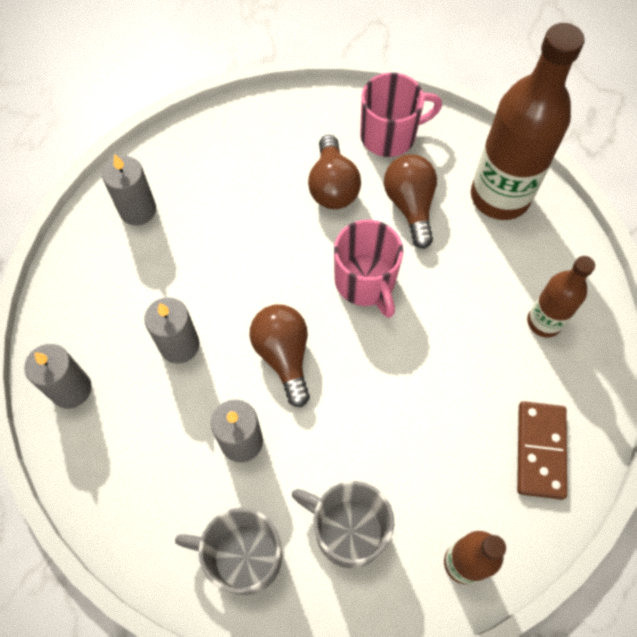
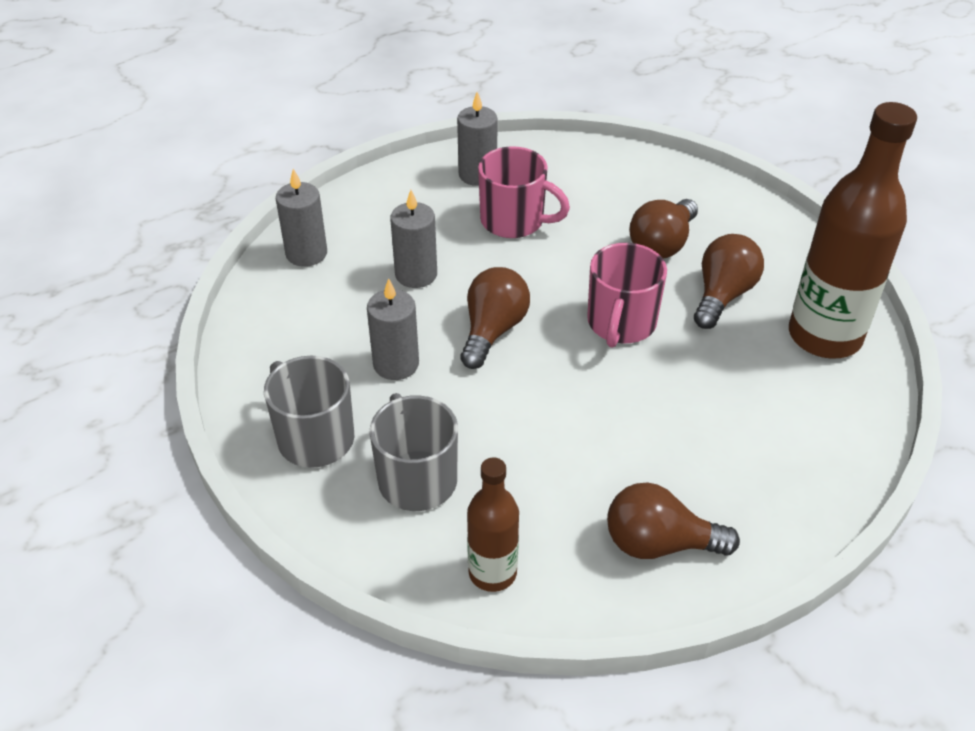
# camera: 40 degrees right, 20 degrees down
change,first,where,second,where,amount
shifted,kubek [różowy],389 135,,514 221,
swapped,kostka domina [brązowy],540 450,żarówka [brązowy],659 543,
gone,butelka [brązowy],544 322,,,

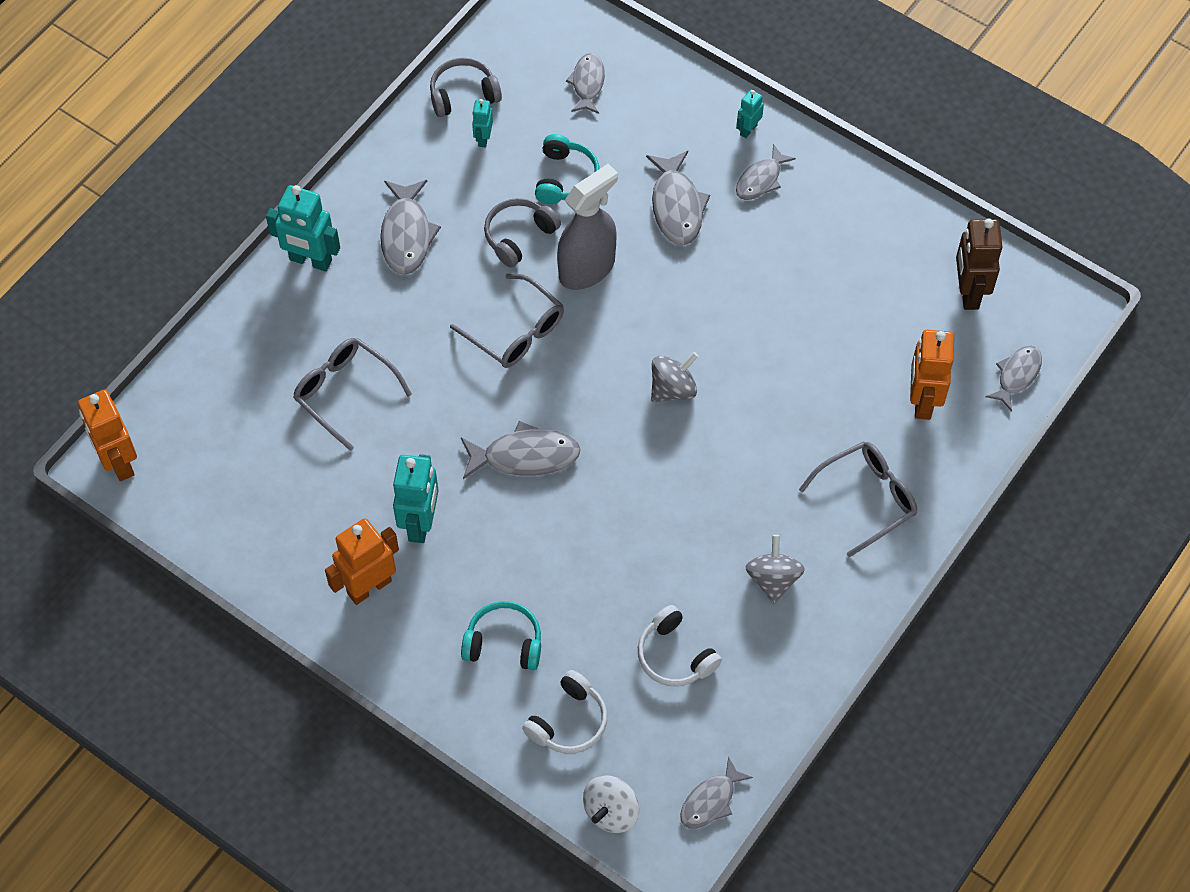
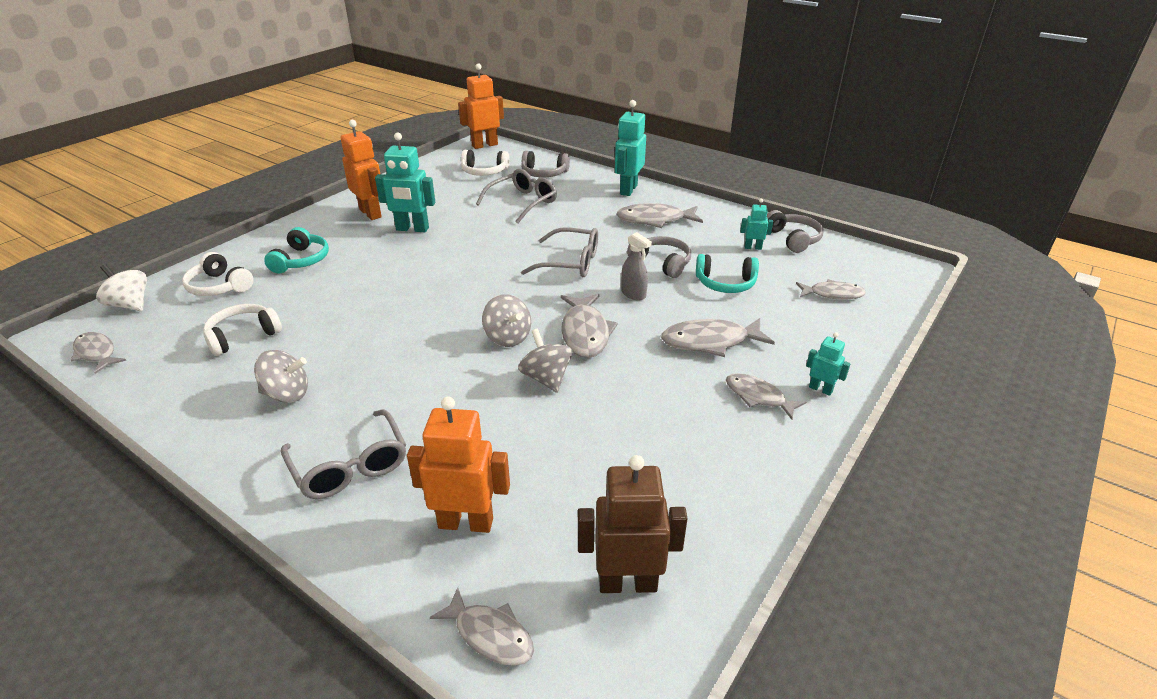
# camera: 90 degrees right, 25 degrees down
change,first,where,second,where,amount
rotated,okulary [szary],516 331,,570 262,120 degrees counterclockwise
shifted,ryba [szary],525 456,,585 333,
scaled,spryskiwacz [szary],587 268,,633 294,x0.52
new,,,słuchawki [biały],484 171,
new,,,bączek [szary],546 378,
new,,,słuchawki [szary],544 173,

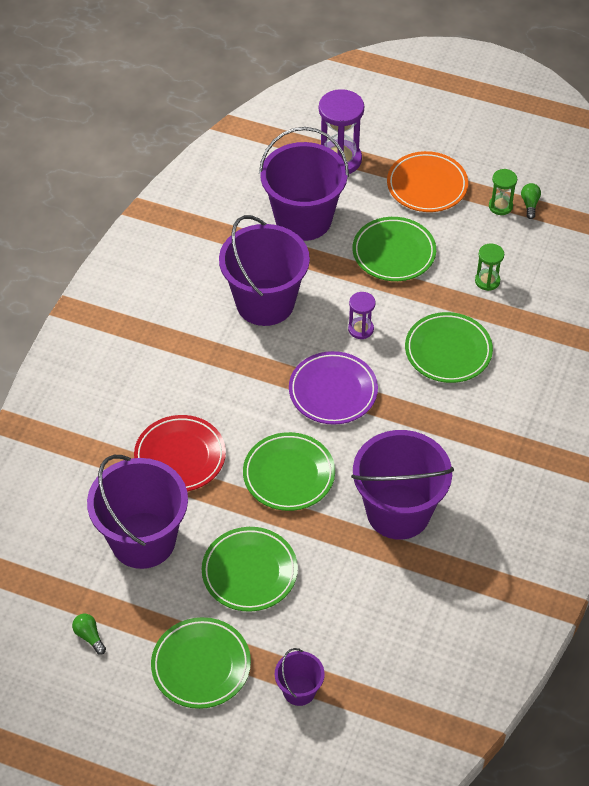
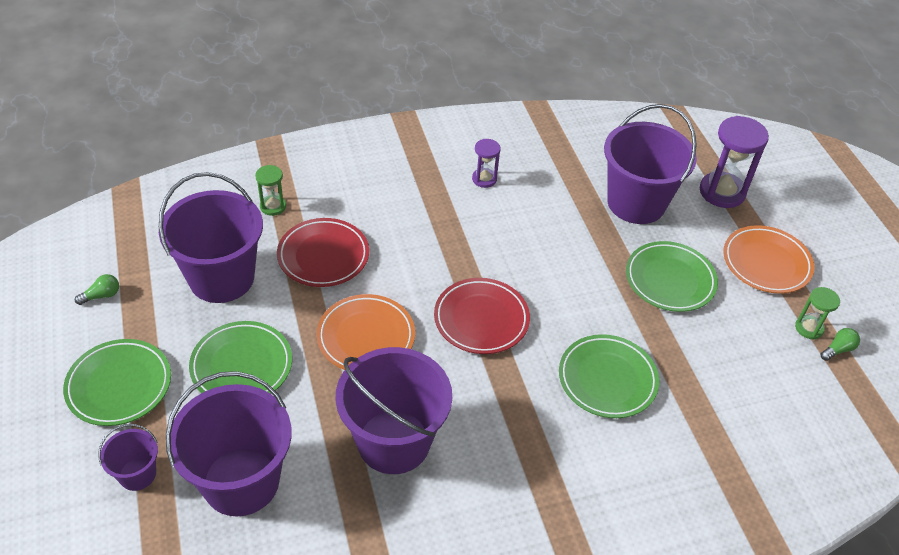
# camera: 50 degrees right, 5 degrees down
change,first,where,second,where,amount
rotated,żarówka [zielony],89 636,,102 295,45 degrees clockwise
shifted,wiadro [fioletowy],265 302,,241 481,
repainted,talerz [zielony],289 475,talerz [pomarańczowy],366 337,
repainted,talerz [fioletowy],333 391,talerz [czerwony],481 319,
shifted,klepsydra [fioletowy],360 329,,484 179,
shifted,klepsydra [zielony],487 281,,273 206,

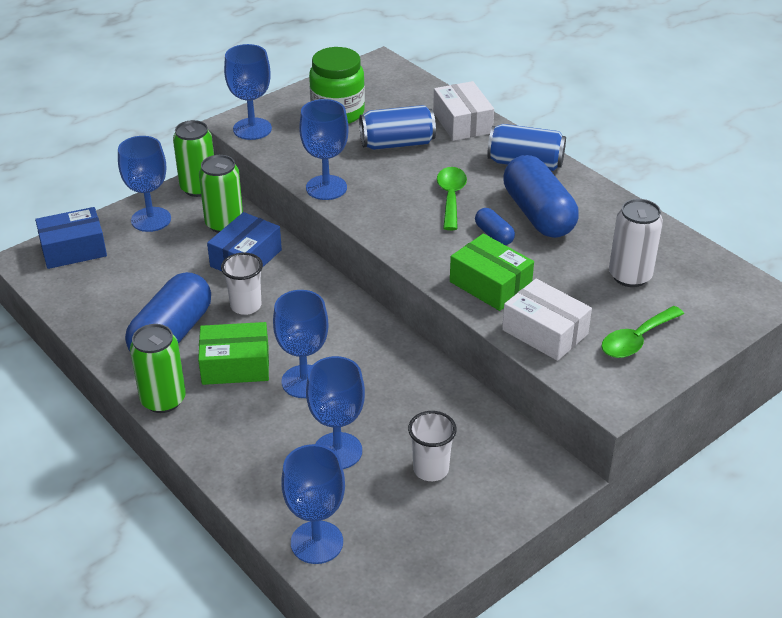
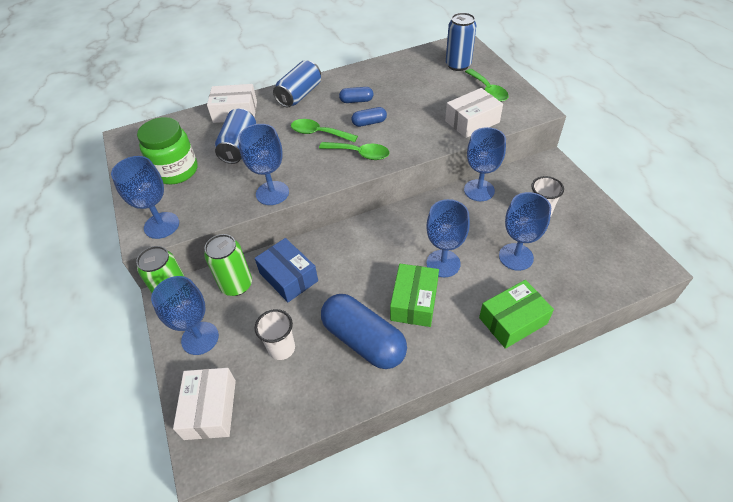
# camera: 70 degrees left, 10 degrees up
change,first,where,second,where,amount
repainted,pudełko [niebieski],73 249,pudełko [biały],210 409,
gone,puszka [zielony],163 400,,,
shifted,szklanka [biały],246 306,,282 348,
shifted,kielich [niebieski],317 542,,479 190,
shifted,pudełko [zielony],490 284,,513 321,
scaled,kapsułka [niebieski],538 214,,356 101,x0.46
gone,puszka [biały],630 276,,,
new,,,łyżka [zielony],359 154,
new,,,puszka [niebieski],458 65,

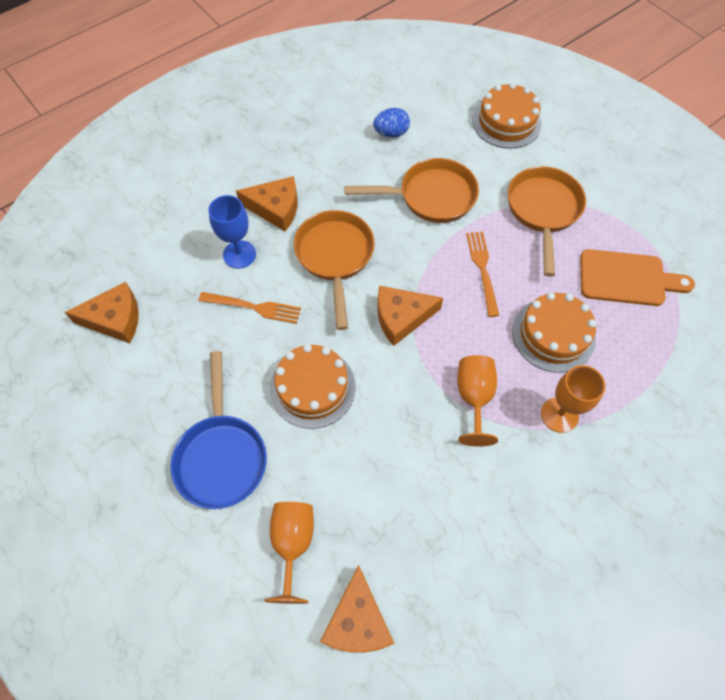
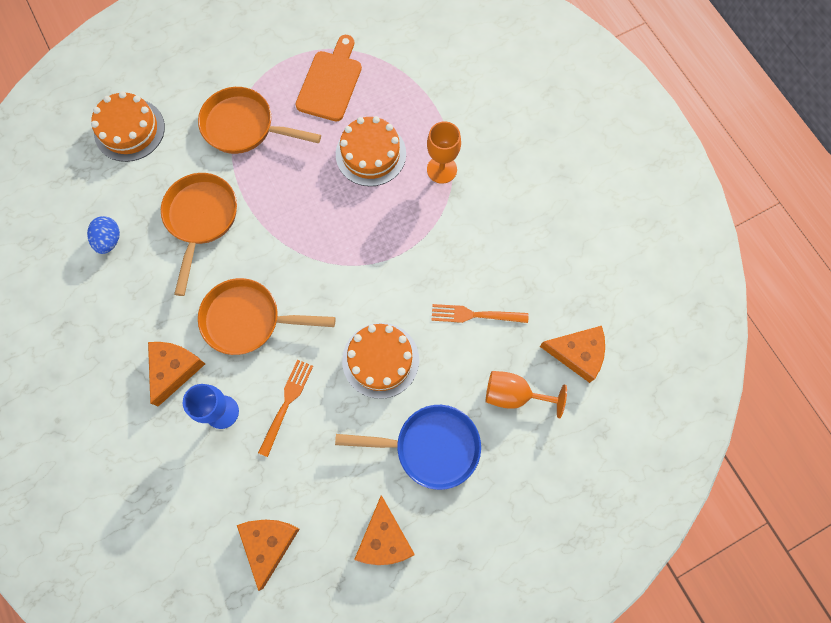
# camera: 80 degrees left, 10 degrees up
change,first,where,second,where,amount
shifted,ser [pomarańczowy],401 317,,384 538,
gone,kielich [pomarańczowy],474 397,,,
shifted,widelec [pomarańczowy],482 269,,474 315,

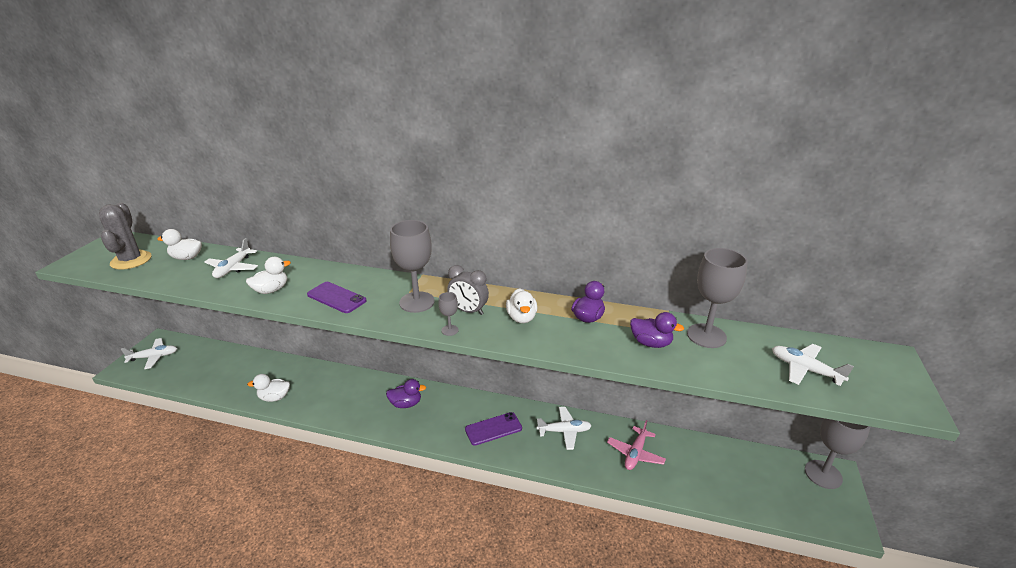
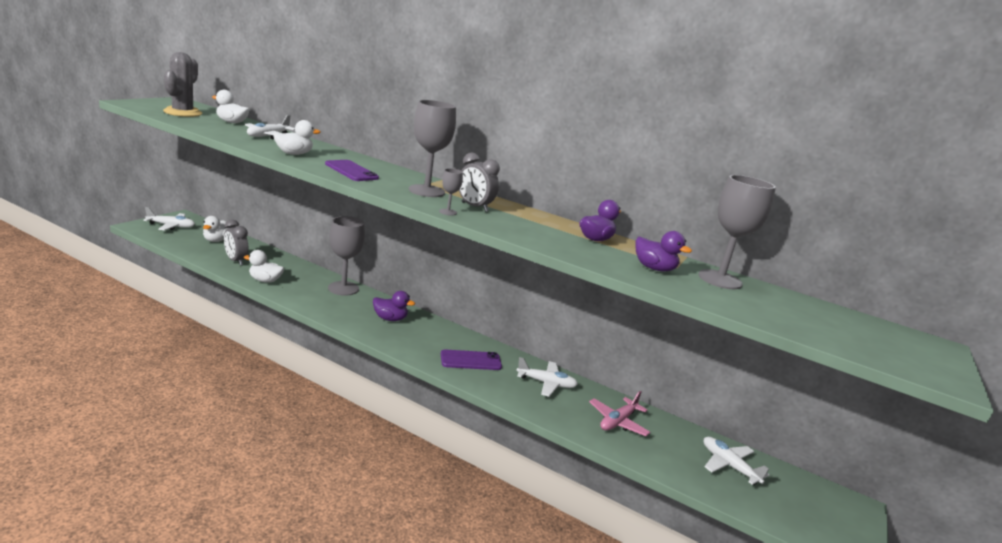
# camera: 10 degrees right, 10 degrees down
change,first,where,second,where,amount
shifted,kaczka [biały],521 318,,216 240,
shifted,samolot [biały],805 369,,729 465,
shifted,kielich [szary],823 474,,343 288,
new,,,budzik [szary],236 261,

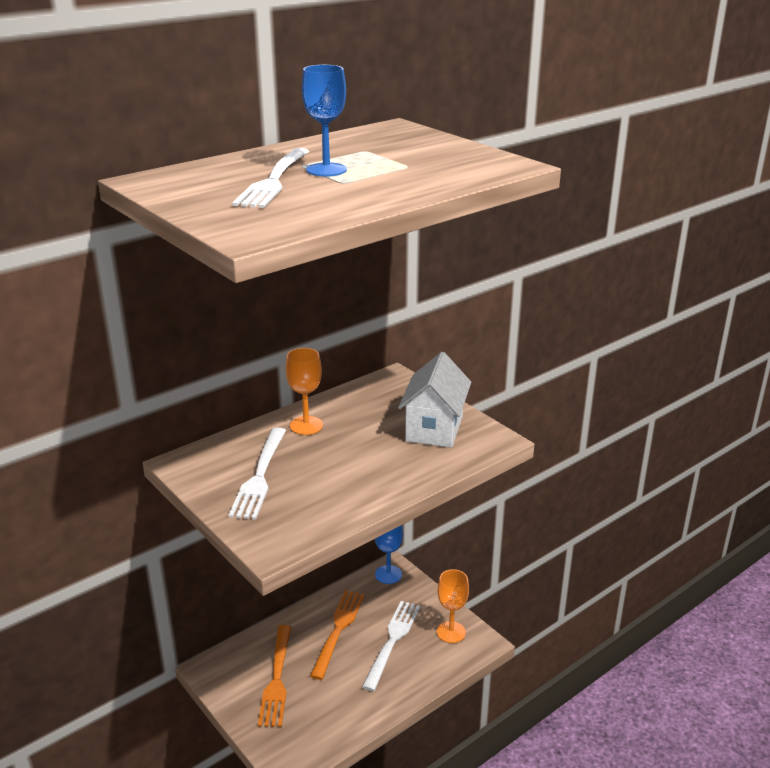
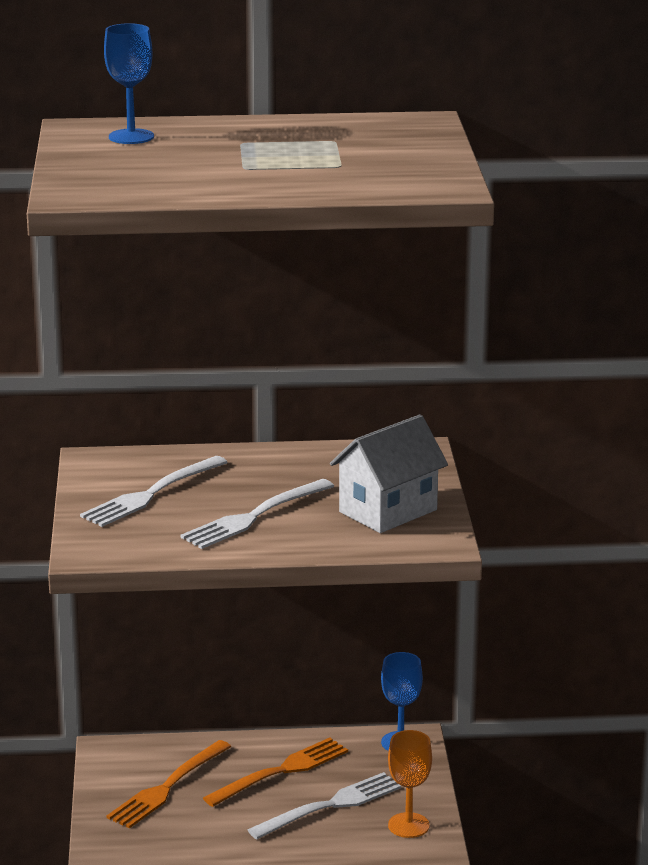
# camera: 35 degrees right, 5 degrees down
change,first,where,second,where,amount
shifted,widelec [biały],274 180,,254 516,
gone,kielich [pomarańczowy],306 425,,,
shifted,kielich [niebieski],326 170,,131 137,

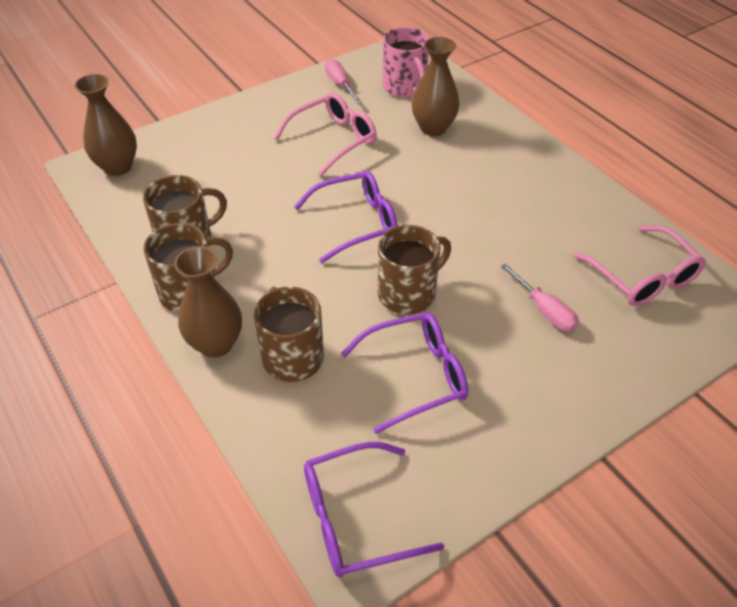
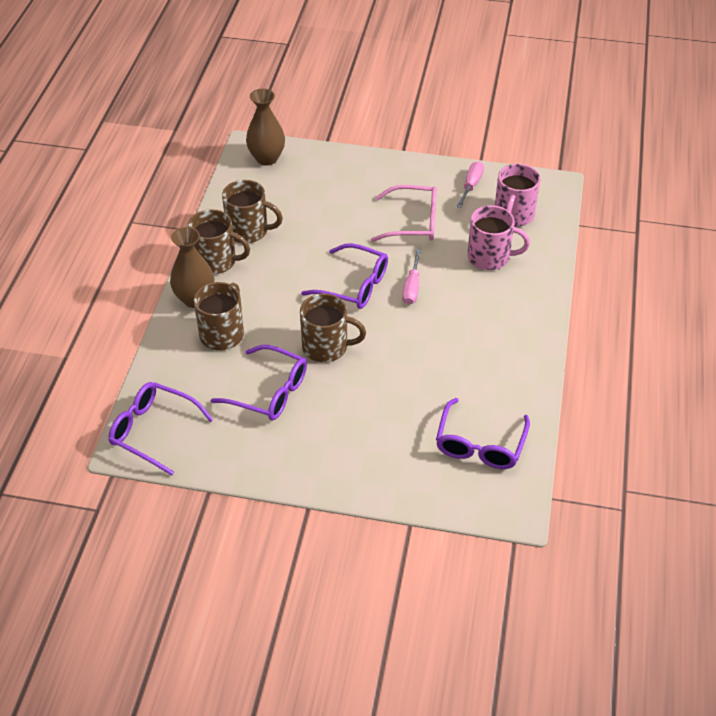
# camera: 45 degrees right, 0 degrees up
change,first,where,second,where,amount
swapped,wazon [brązowy],433 128,kubek [różowy],490 257,
shifted,śrubokręt [różowy],545 311,,412 288,
repainted,okulary [różowy],643 277,okulary [fioletowy],480 444,

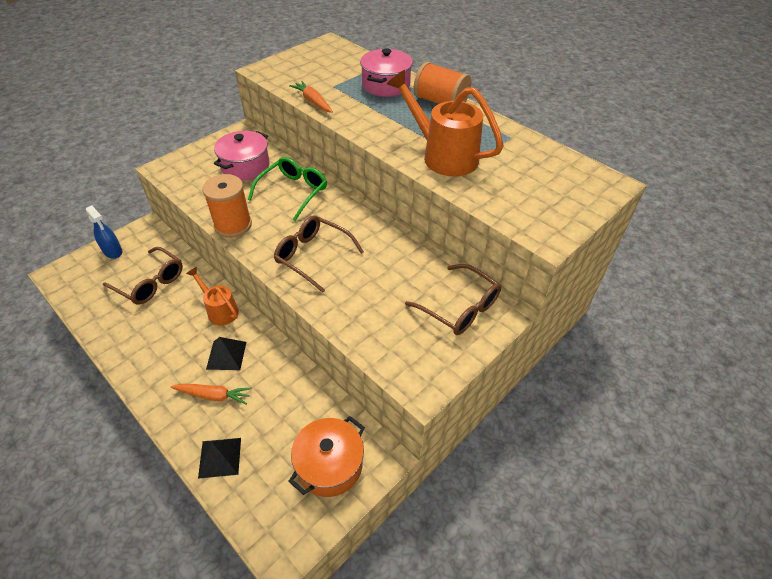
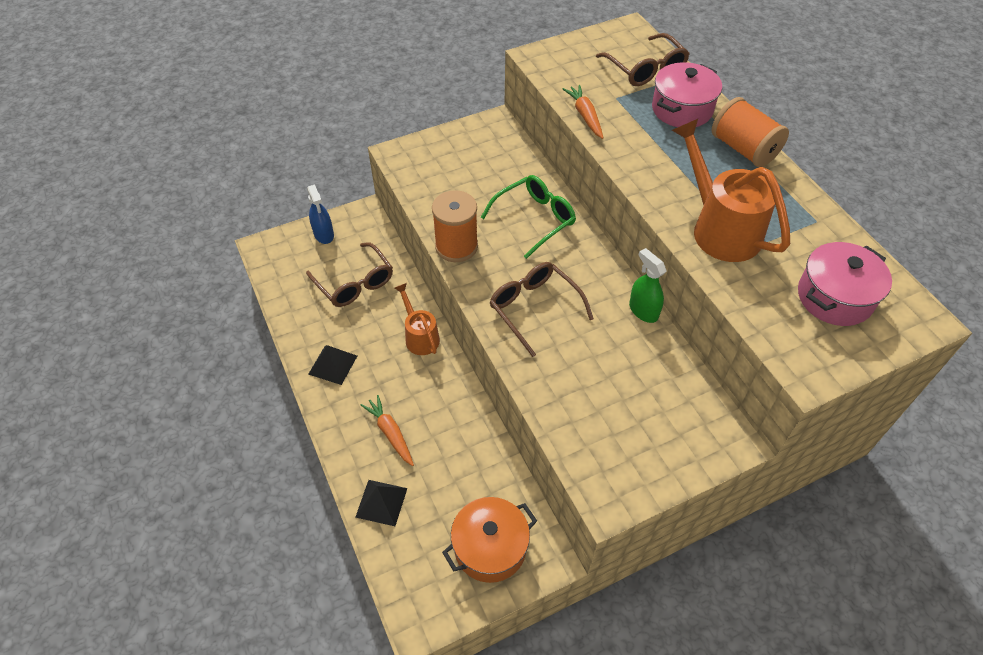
# camera: 20 degrees right, 5 degrees up
change,first,where,second,where,amount
rotated,marchewka [pomarańczowy],213 395,,390 433,150 degrees counterclockwise
shifted,piramida [czarny],226 355,,333 364,
shifted,garnek [różowy],245 167,,834 297,
shifted,okulary [brązowy],460 308,,645 69,
new,,,spryskiwacz [zielony],643 310,

